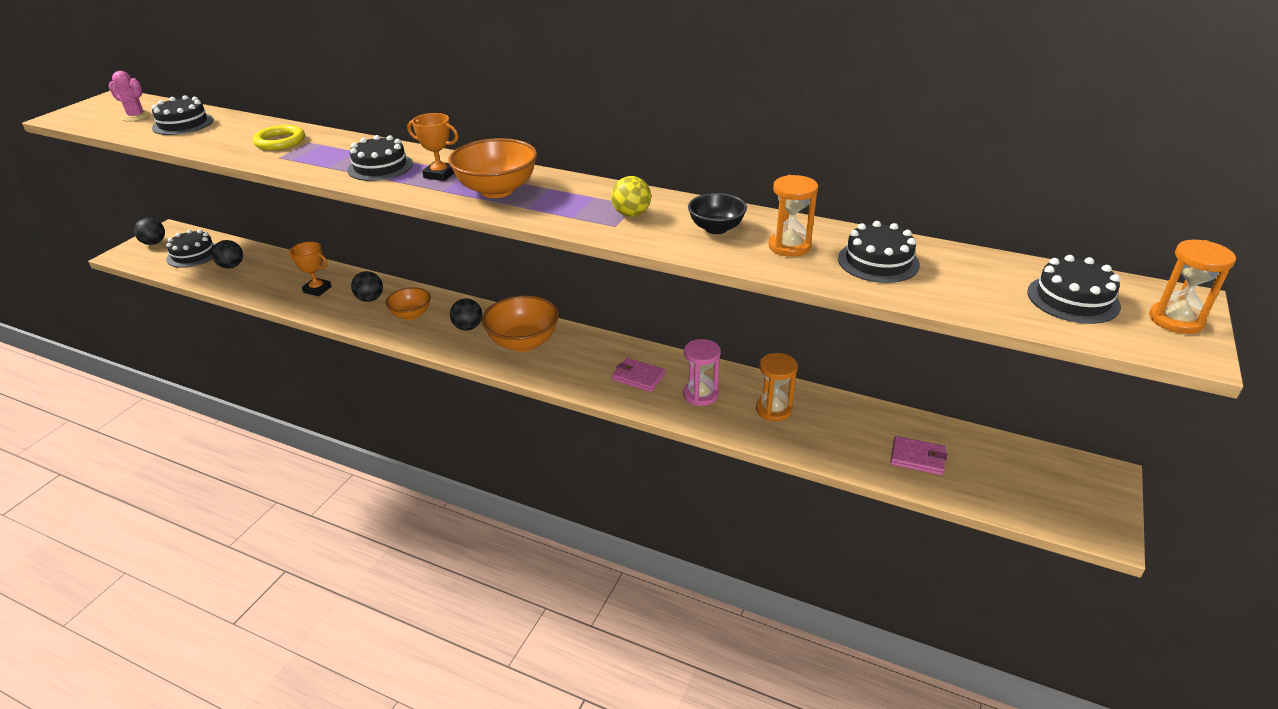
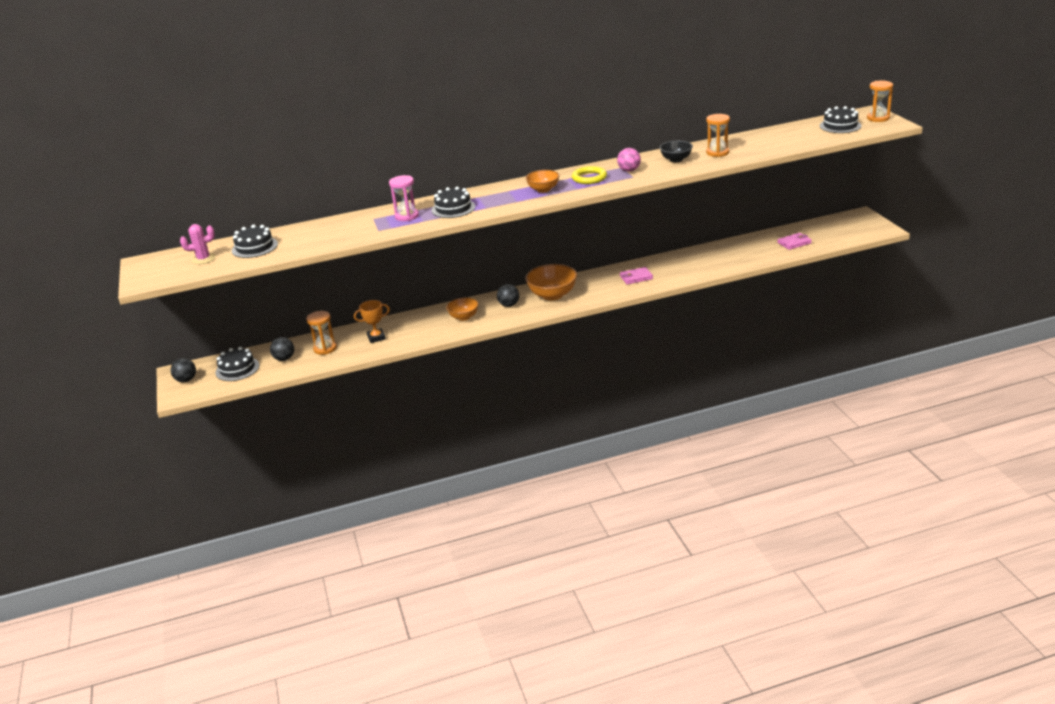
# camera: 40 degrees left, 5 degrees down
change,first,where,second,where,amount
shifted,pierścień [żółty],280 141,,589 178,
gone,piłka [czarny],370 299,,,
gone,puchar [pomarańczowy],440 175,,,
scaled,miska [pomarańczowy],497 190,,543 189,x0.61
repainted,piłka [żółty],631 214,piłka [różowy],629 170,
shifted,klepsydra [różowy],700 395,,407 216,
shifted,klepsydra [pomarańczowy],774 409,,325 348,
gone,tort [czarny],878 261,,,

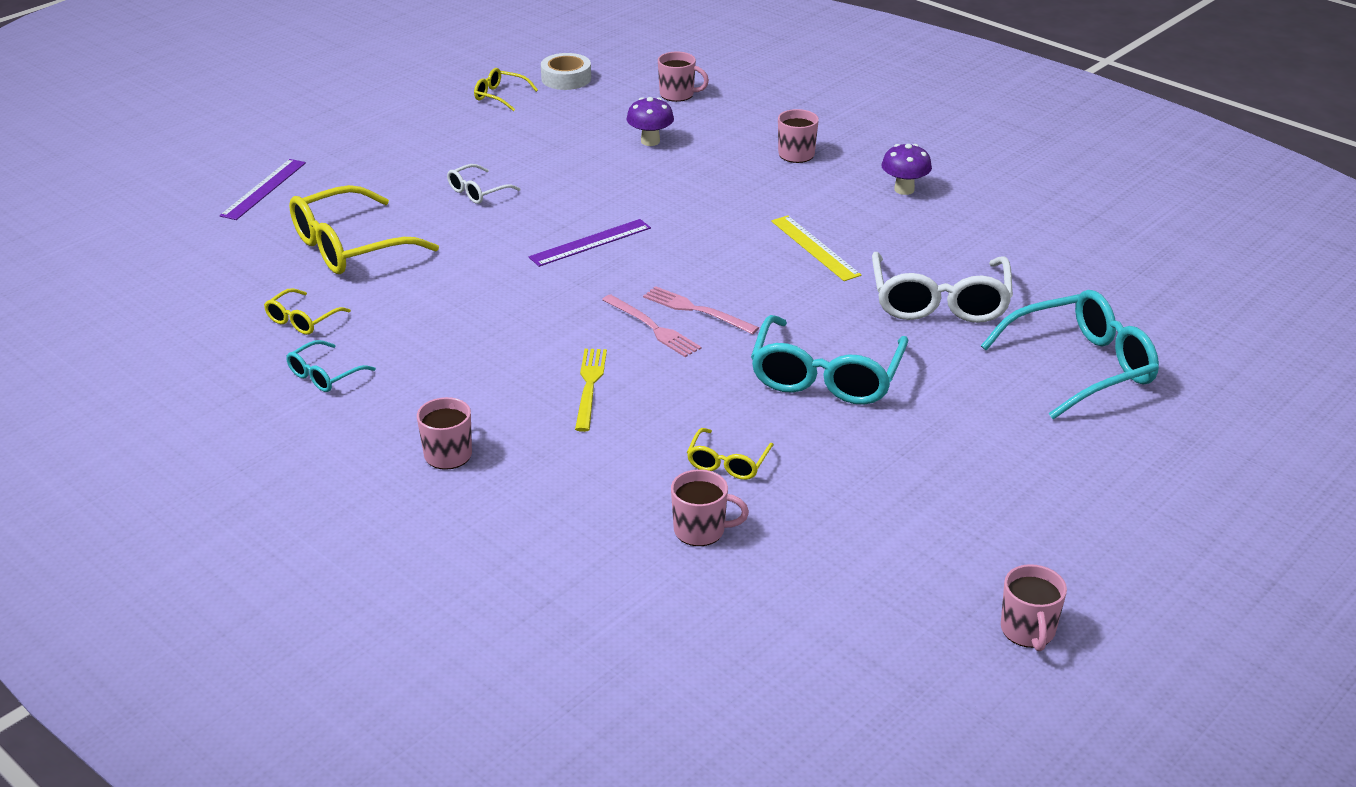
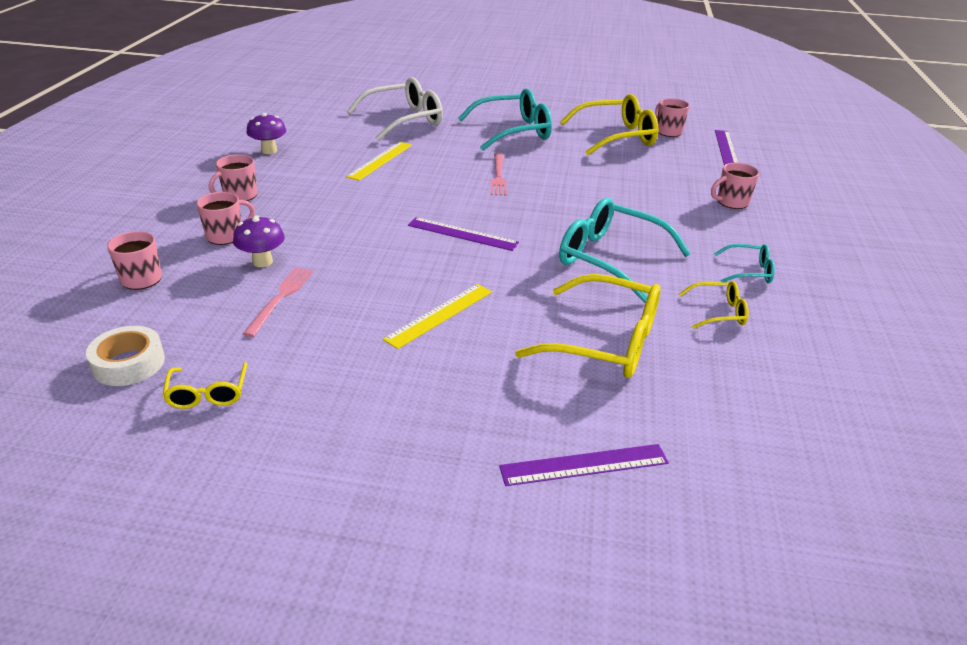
# camera: 125 degrees left, 0 degrees up
change,first,where,second,where,amount
swapped,okulary [biały],478 191,linijka [żółty],440 315,
gone,widelec [żółty],590 386,,,
shifted,widelec [różowy],652 328,,280 298,
scaled,okulary [żółty],728 462,,615 137,x2.02
shifted,okulary [turkusowy],1079 367,,611 259,
shifted,kubek [różowy],1028 631,,226 236,
new,,,linijka [fioletowy],726 148,

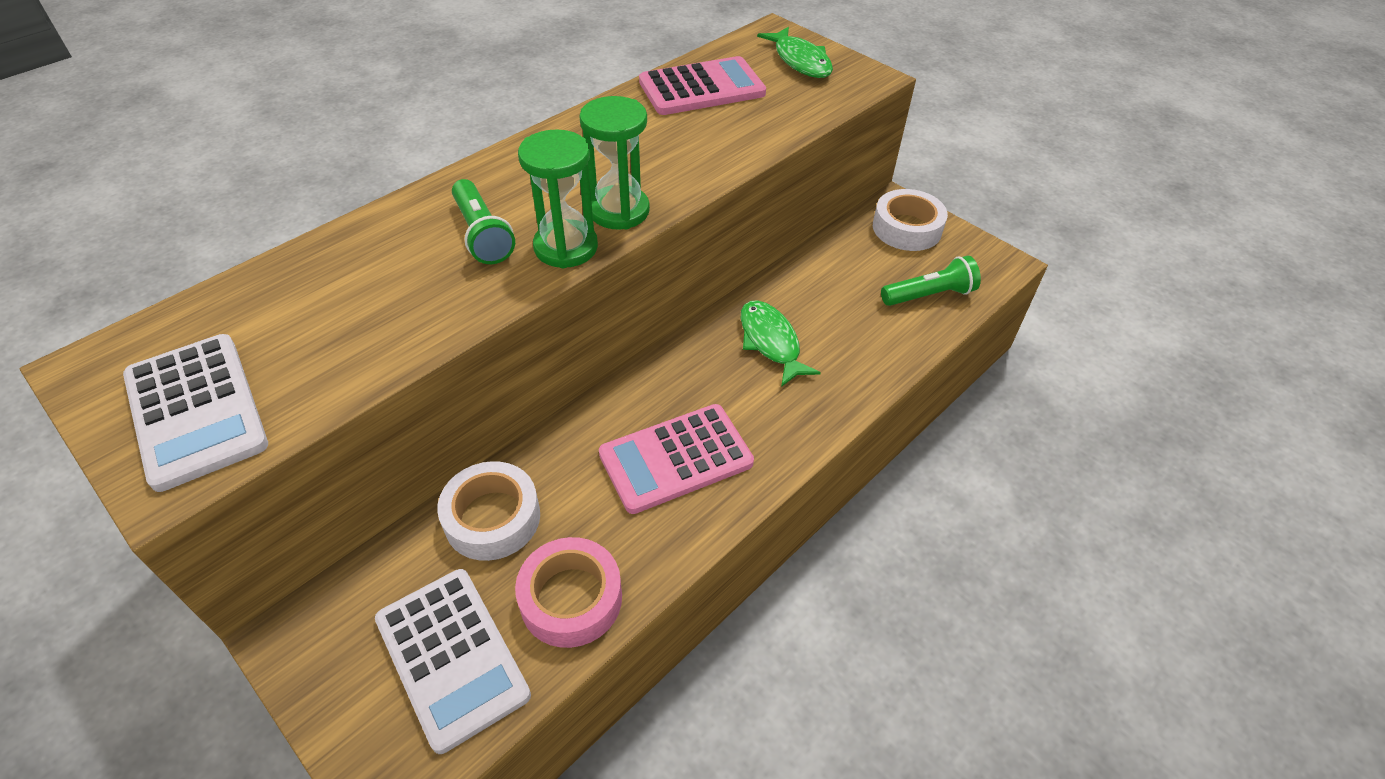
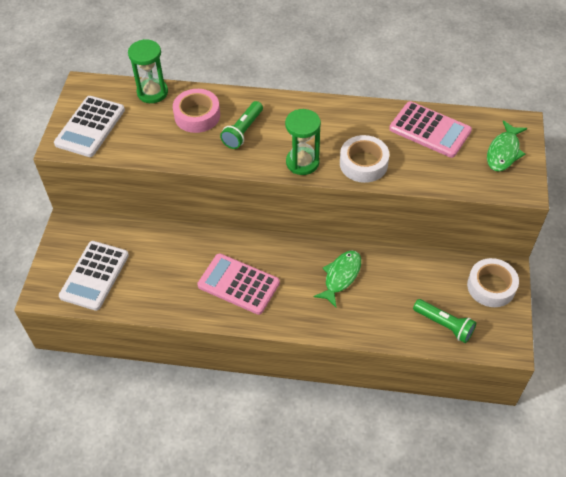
# camera: 55 degrees right, 5 degrees up
change,first,where,second,where,amount
shifted,taśma klejąca [biały],492 518,,363 163,
shifted,taśma klejąca [różowy],571 598,,197 115,
shifted,klepsydra [zielony],566 247,,152 92,

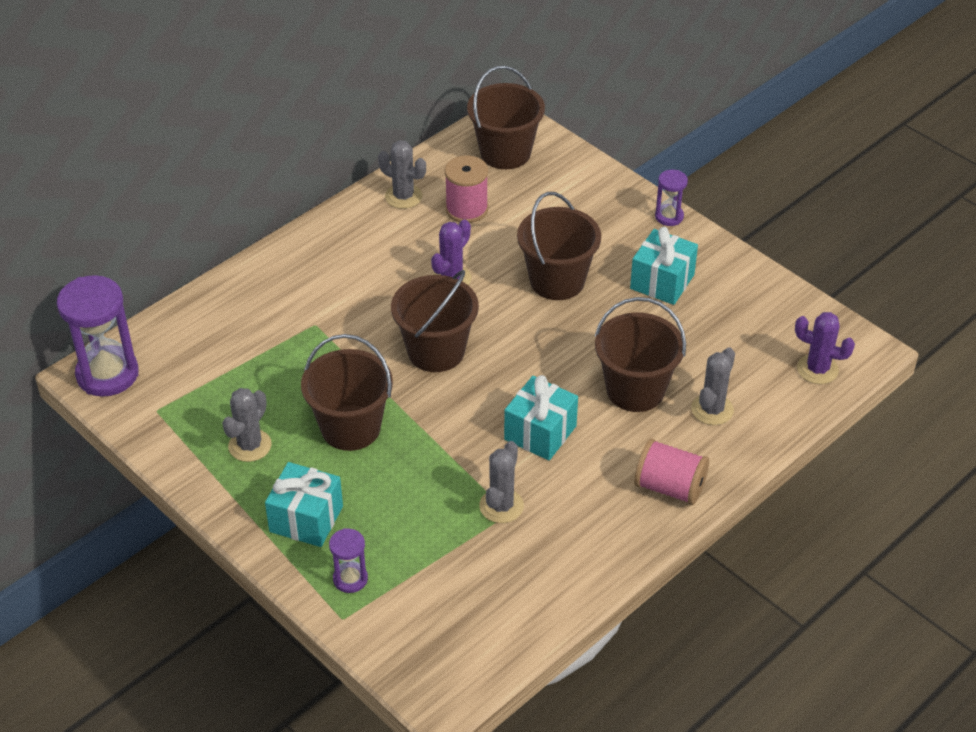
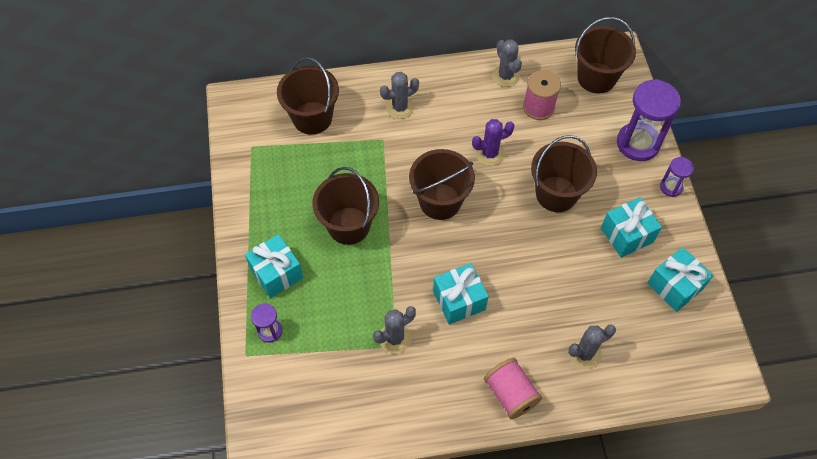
# camera: 35 degrees right, 15 degrees up
change,first,where,second,where,amount
shifted,klepsydra [fioletowy],107 374,,638 143,
shifted,kaktus [szary],250 445,,400 108,
shifted,wiadro [brązowy],635 390,,312 118,
gone,kaktus [fioletowy],817 369,,,
new,,,prezent [turkusowy],674 286,

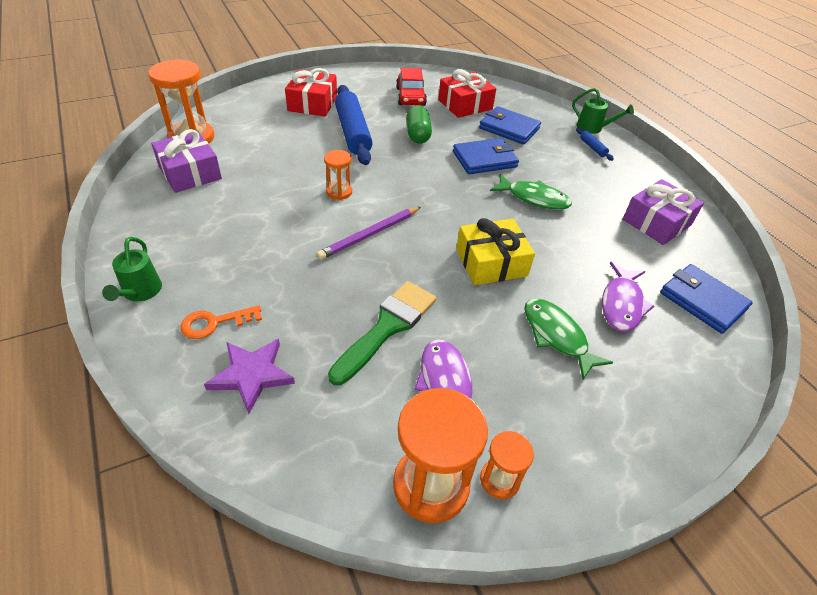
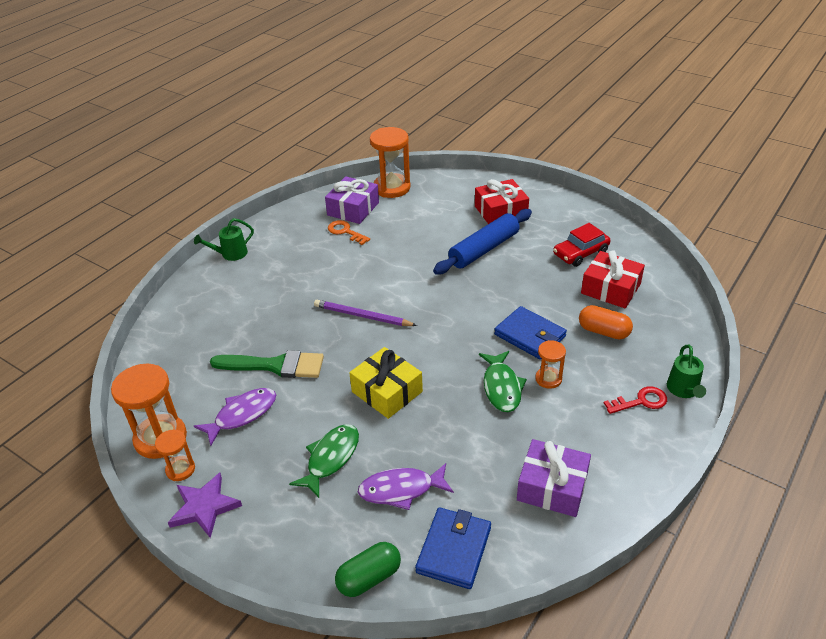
# camera: 65 degrees right, 5 degrees down
change,first,where,second,where,amount
shifted,klucz [pomarańczowy],215 323,,345 232,
shifted,gwiazda [fioletowy],252 375,,204 507,
shifted,klepsydra [pomarańczowy],339 192,,548 379,
shifted,kapsułka [zielony],417 135,,369 578,
swapped,portfel [niebieski],509 128,kapsułka [pomarańczowy],603 331,
swapped,wałek do ciasta [niebieski],592 148,klucz [czerwony],640 401,

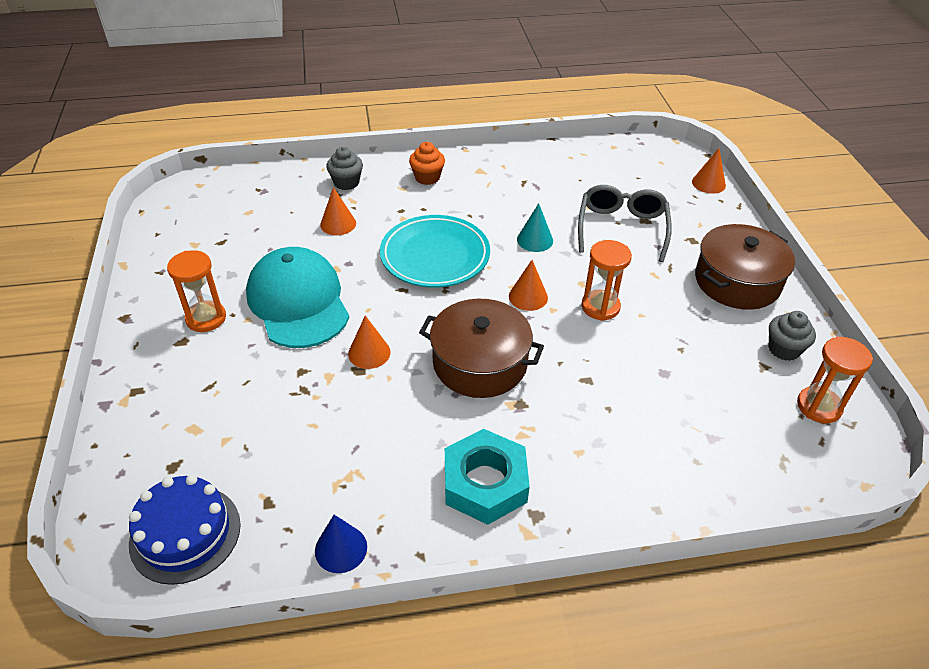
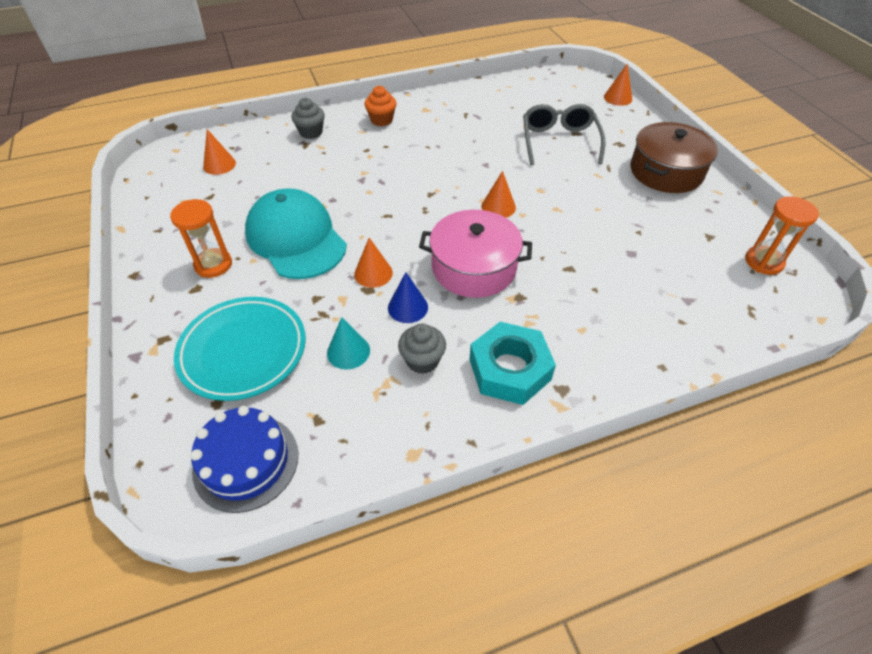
# camera: 10 degrees left, 5 degrees up
change,first,where,second,where,amount
shifted,stożek [niebieski],341 548,,407 307,
shifted,stożek [pomarańczowy],338 224,,219 164,
shifted,talerz [turkusowy],435 256,,243 351,
repainted,garnek [brązowy],480 363,garnek [różowy],474 267,
shifted,stożek [turkusowy],535 240,,348 351,
gone,klepsydra [pomarańczowy],600 307,,,
shifted,muffinka [szary],784 349,,422 360,

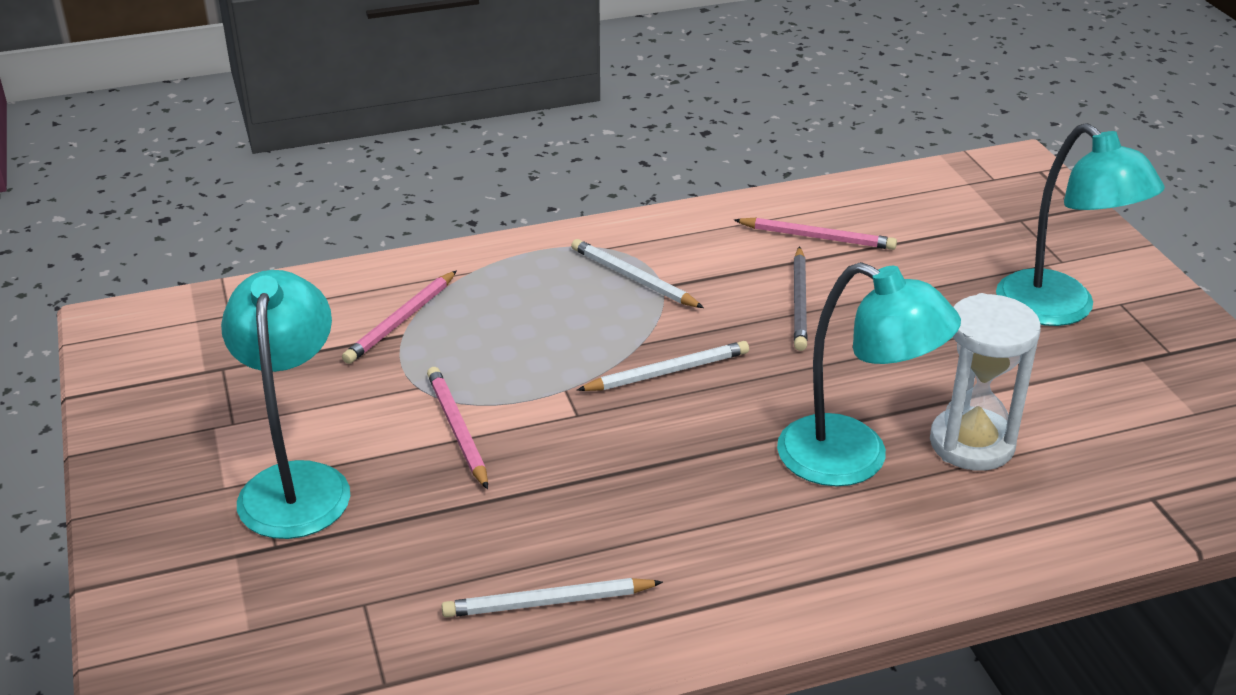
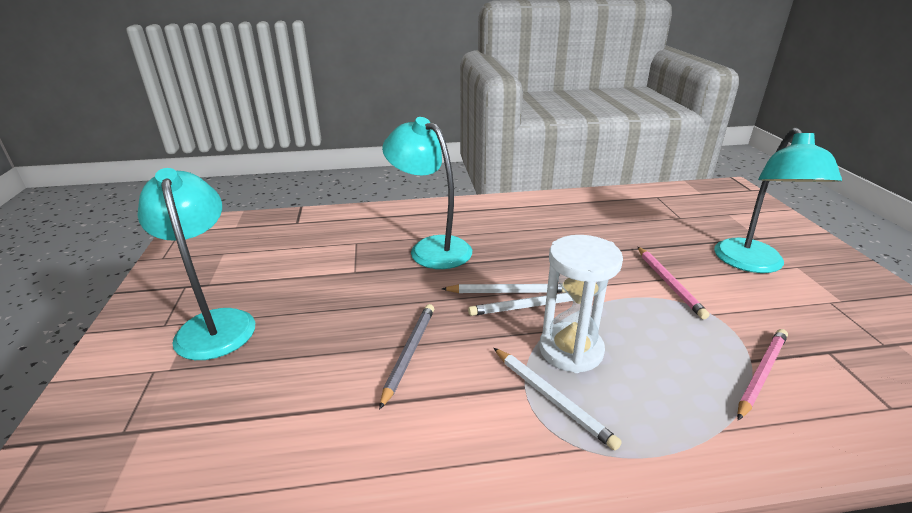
# camera: 170 degrees left, 5 degrees down
change,first,where,second,where,amount
shifted,ołówek [biały],548 602,,507 292,
gone,ołówek [różowy],817 237,,,
shifted,klepsydra [biały],972 443,,571 350,

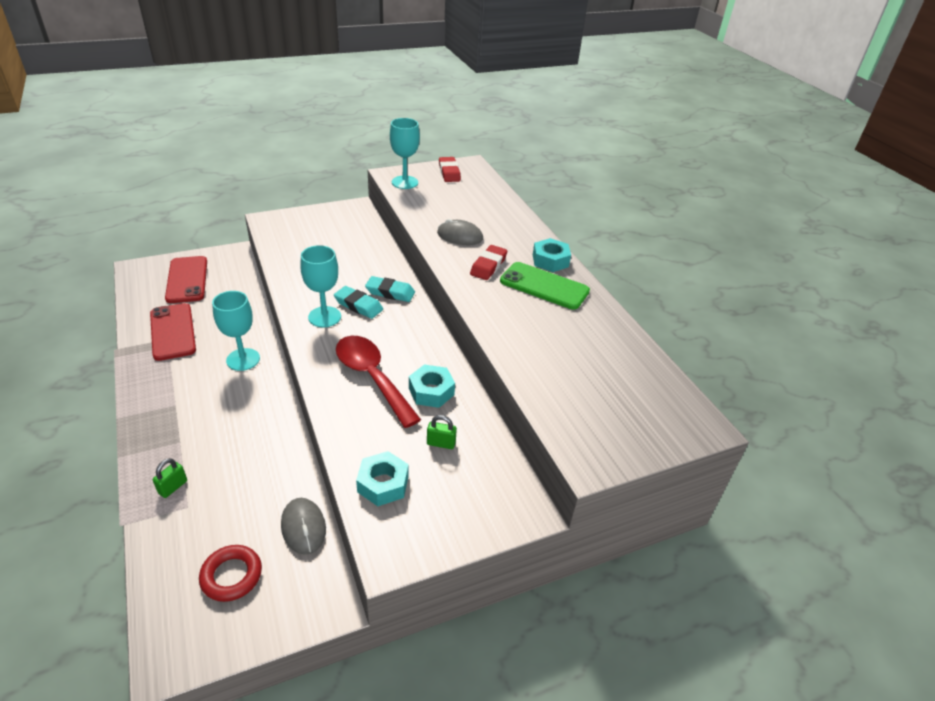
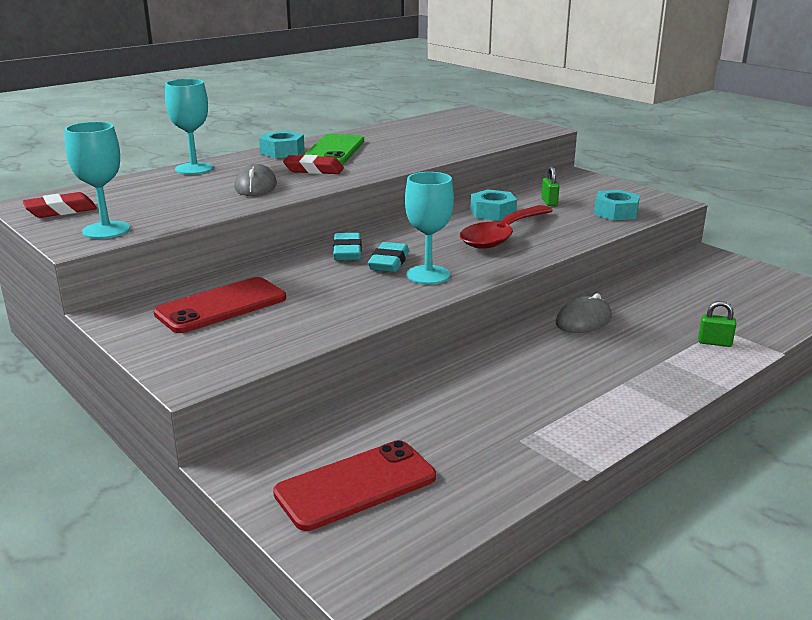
# camera: 105 degrees left, 15 degrees down
change,first,where,second,where,amount
shifted,telefon [czerwony],172 332,,221 306,
gone,pierścień [czerwony],231 576,,,
shifted,kielich [turkusowy],243 359,,194 168,
shifted,myszka [szary],303 527,,583 320,

